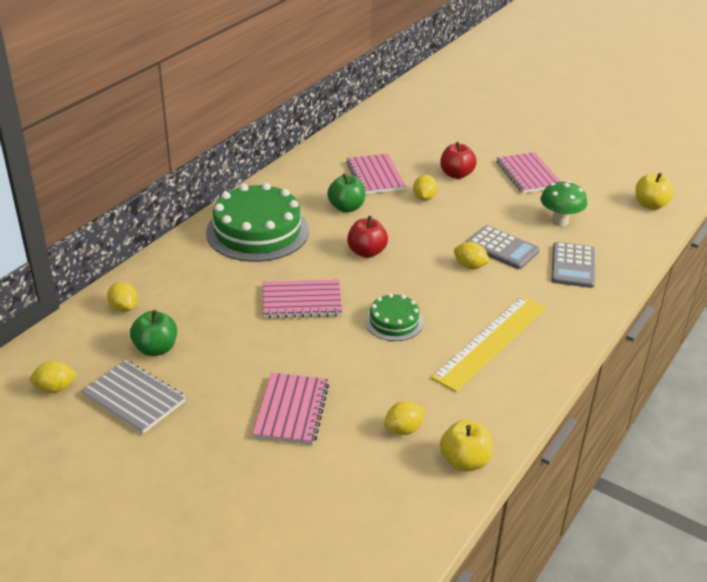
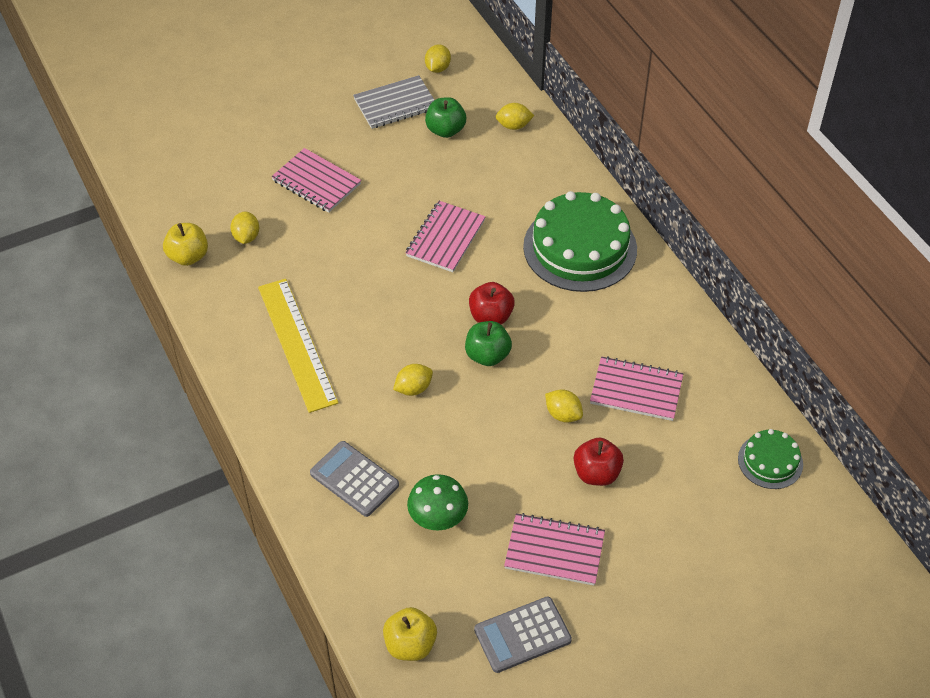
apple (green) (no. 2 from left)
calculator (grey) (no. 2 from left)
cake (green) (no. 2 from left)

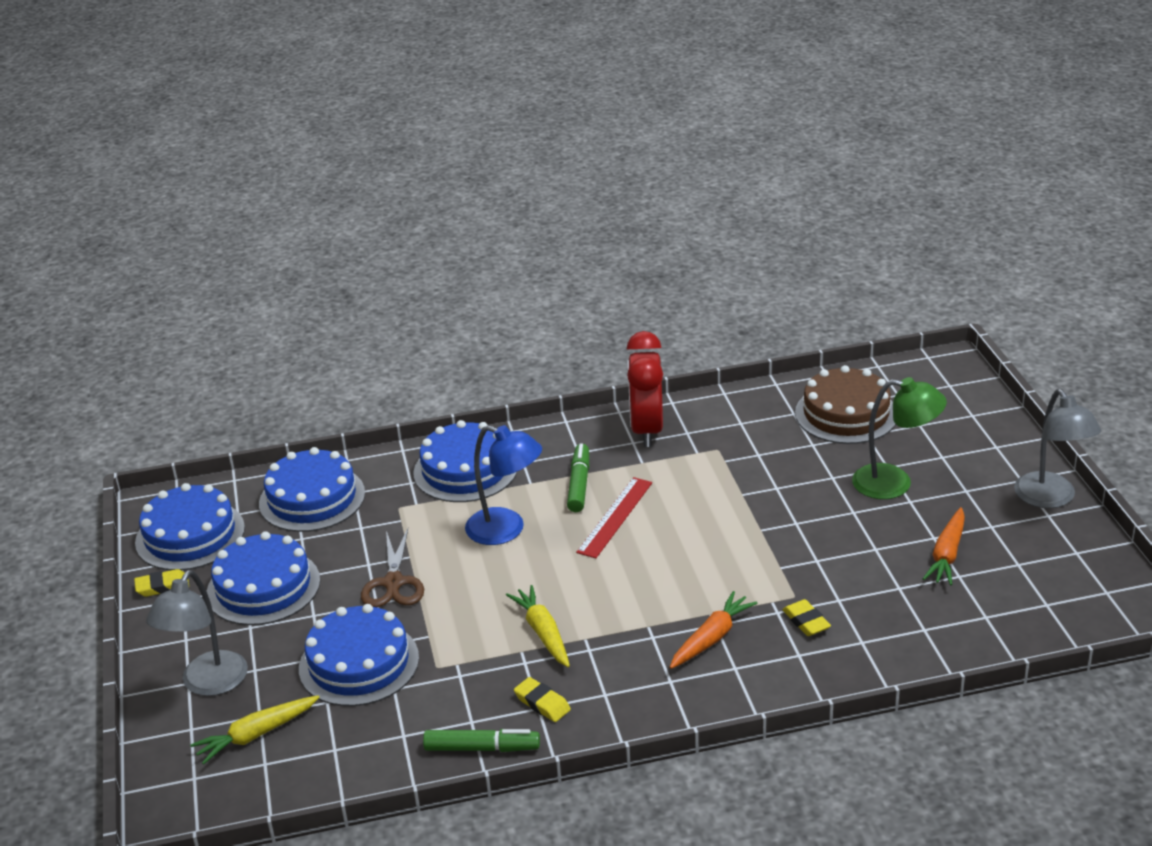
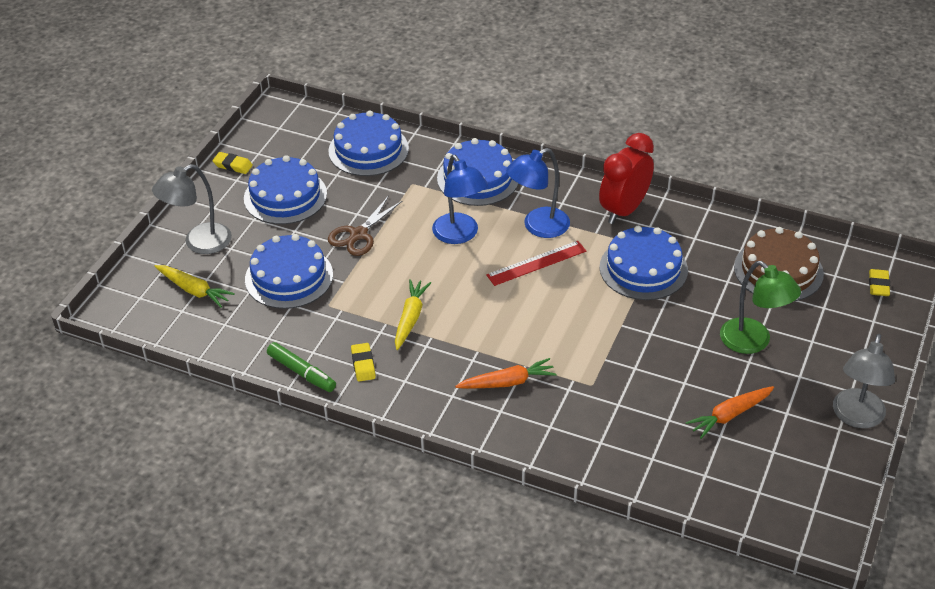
carrot (yellow) (no. 1 from left)
lamp (blue) (no. 2 from left)
cake (blue) (no. 5 from left)
eraser (yellow) (no. 3 from left)

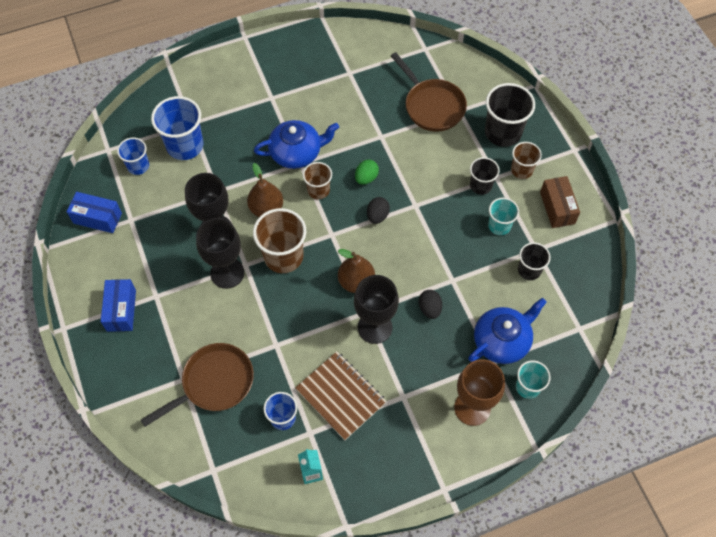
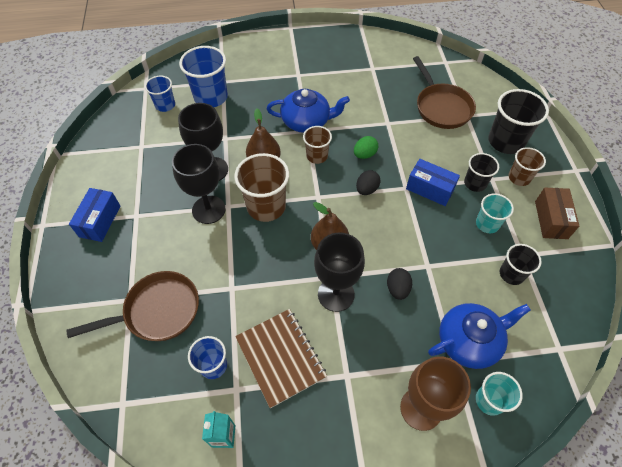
box (blue) (no. 2 from left)

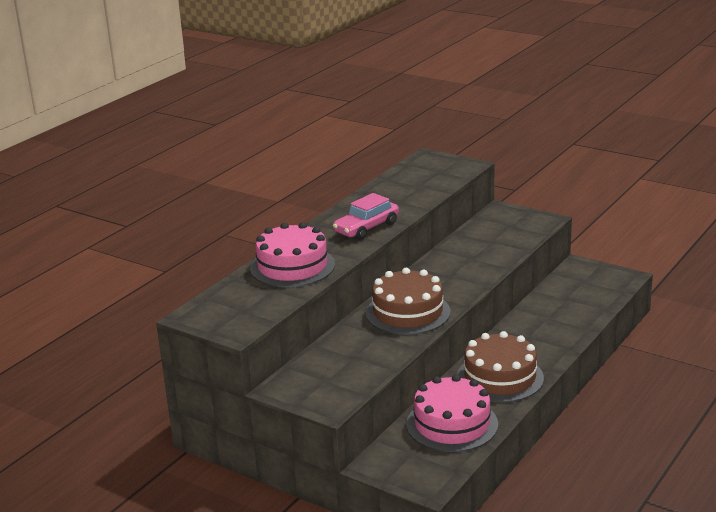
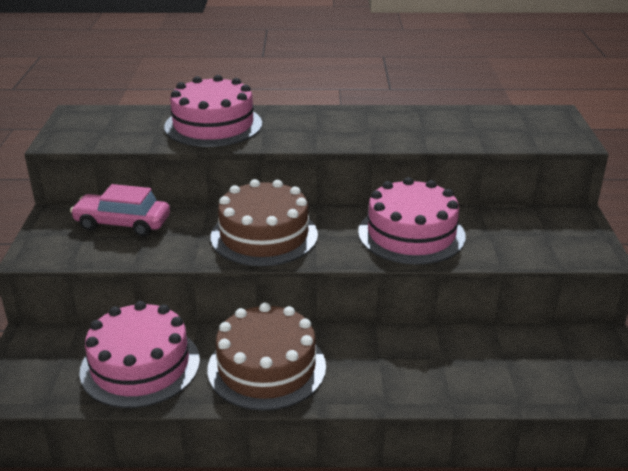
car (pink)
cake (pink) (no. 3 from left)

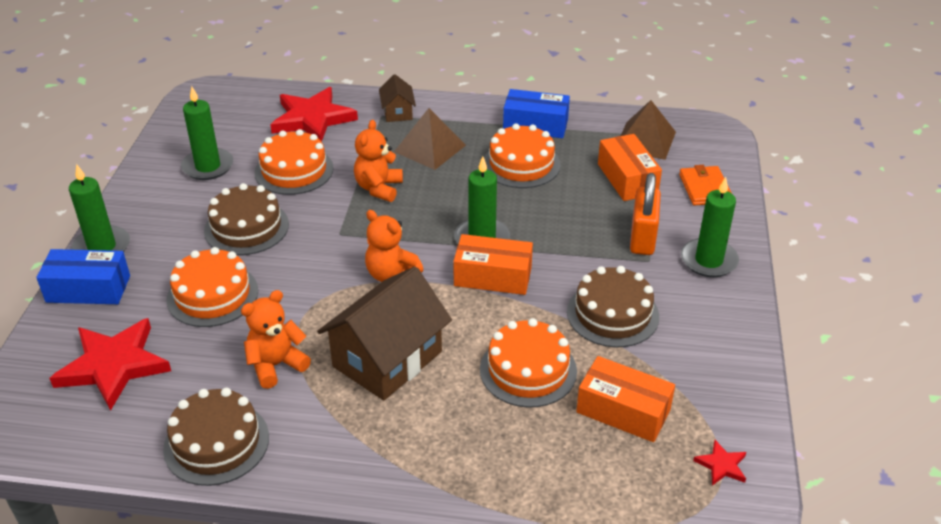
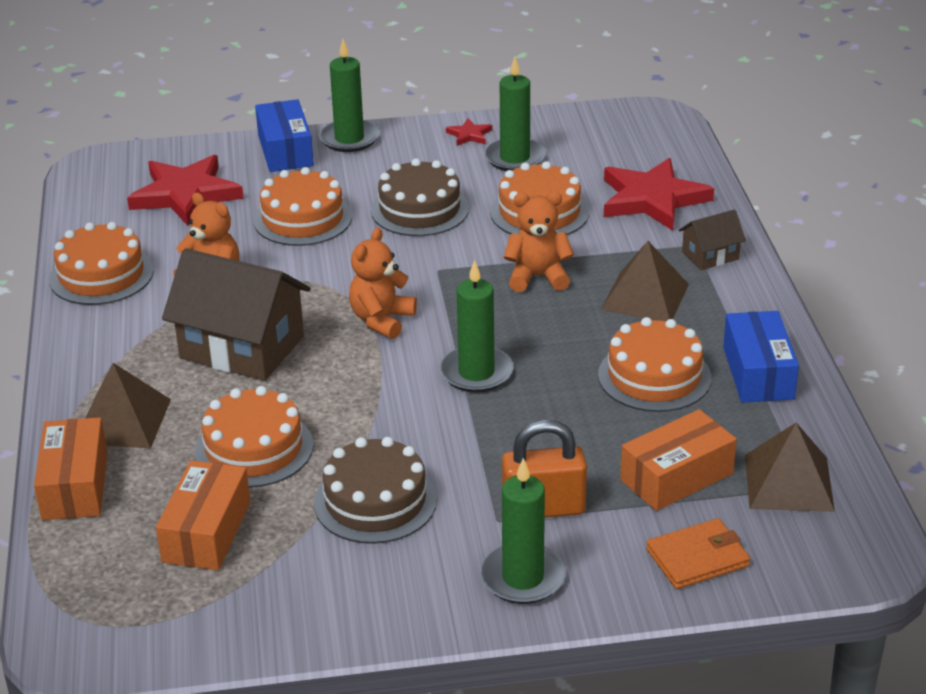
box (orange) (no. 1 from left)
cake (orange) (no. 1 from left)
pyramid (brown) (no. 1 from left)
star (red) (no. 2 from left)

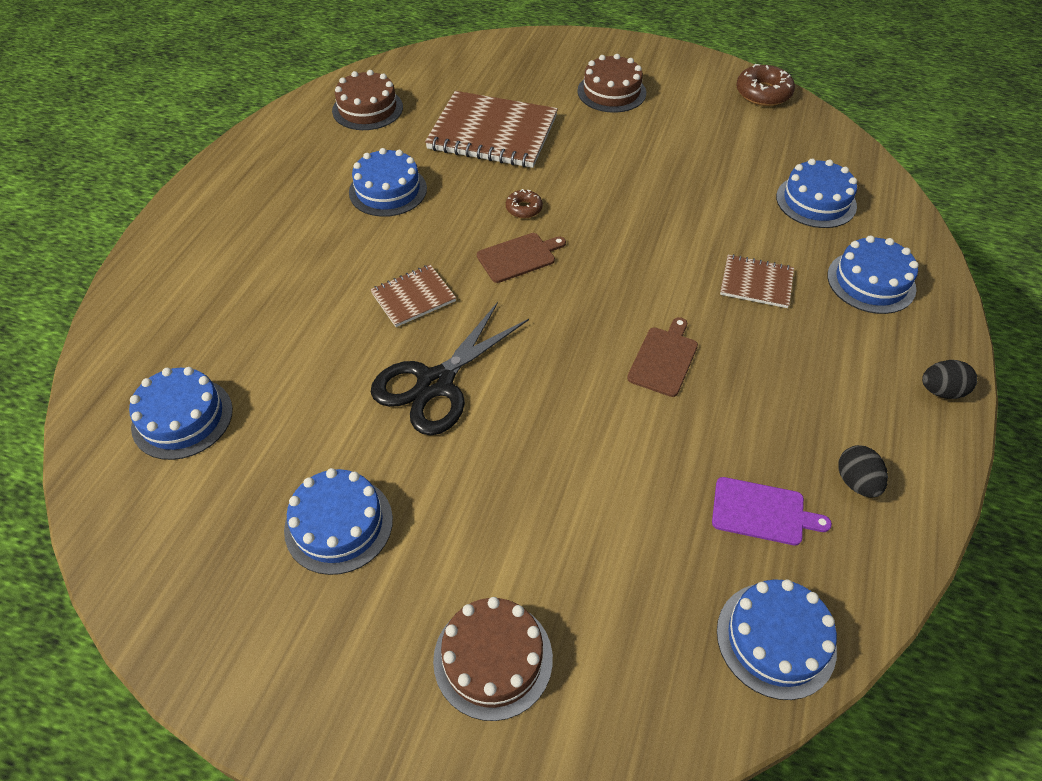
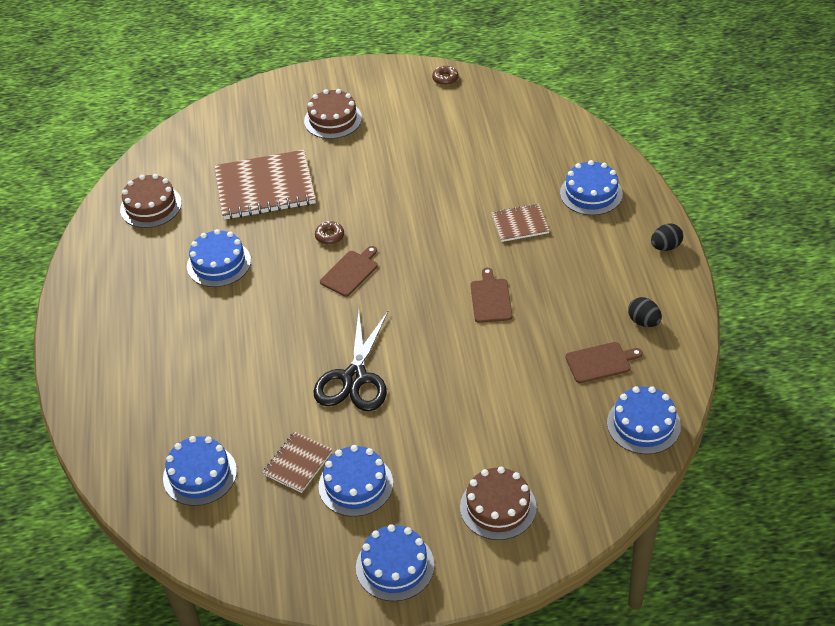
notebook (brown) (no. 2 from left)
cake (blue) (no. 4 from left)
donut (brown) (no. 2 from left)
cutting board (brown) (no. 3 from left)

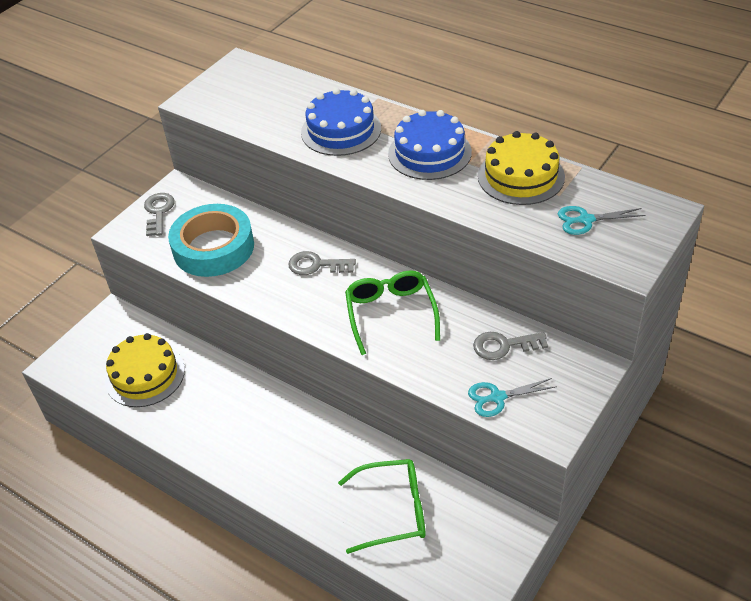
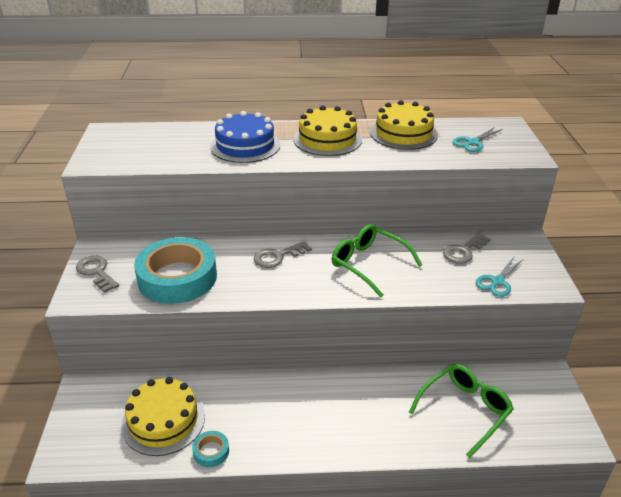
tape (turquoise) (no. 2 from left)
cake (yellow) (no. 2 from left)

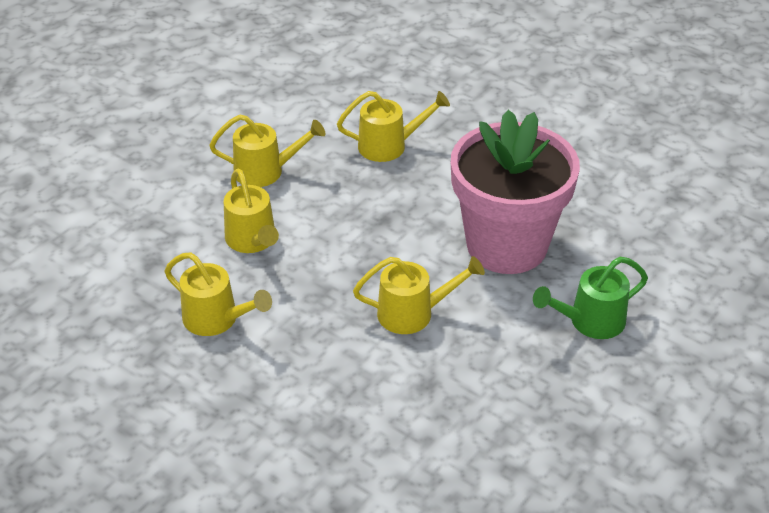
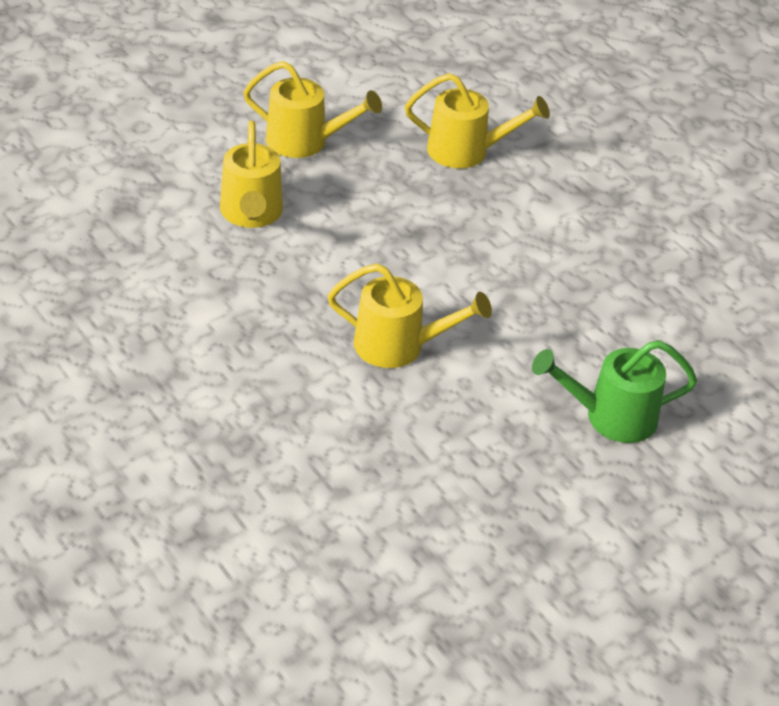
watering can (yellow) (no. 1 from left in the first image)
flower pot (pink)

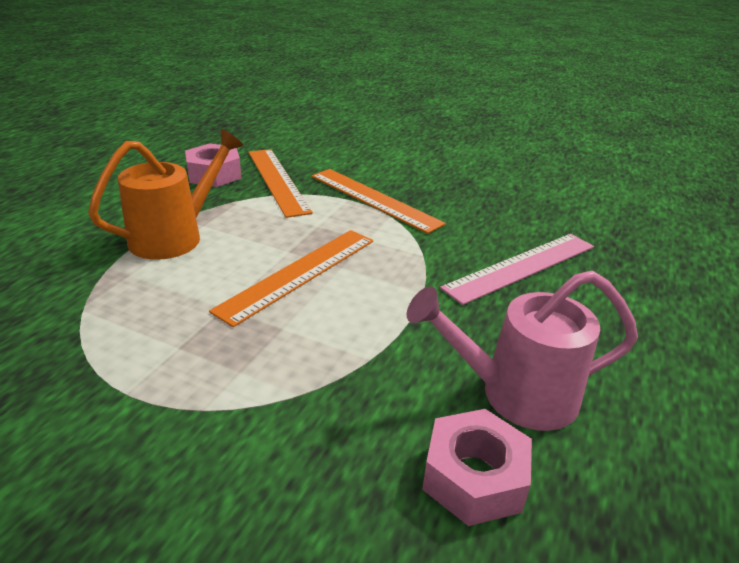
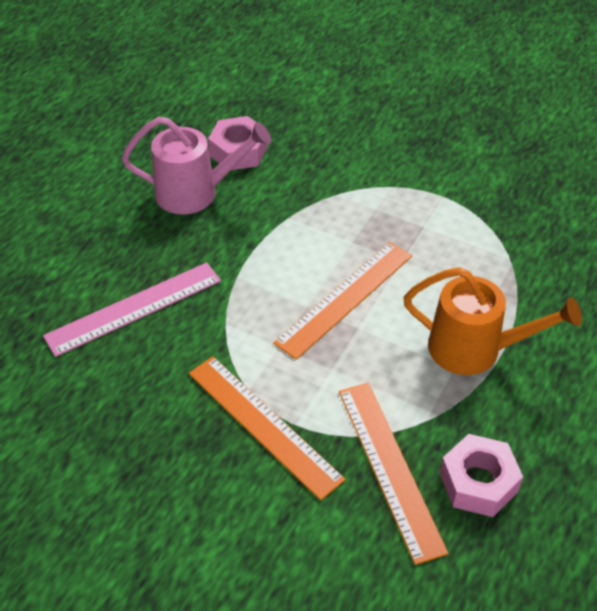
watering can (orange)

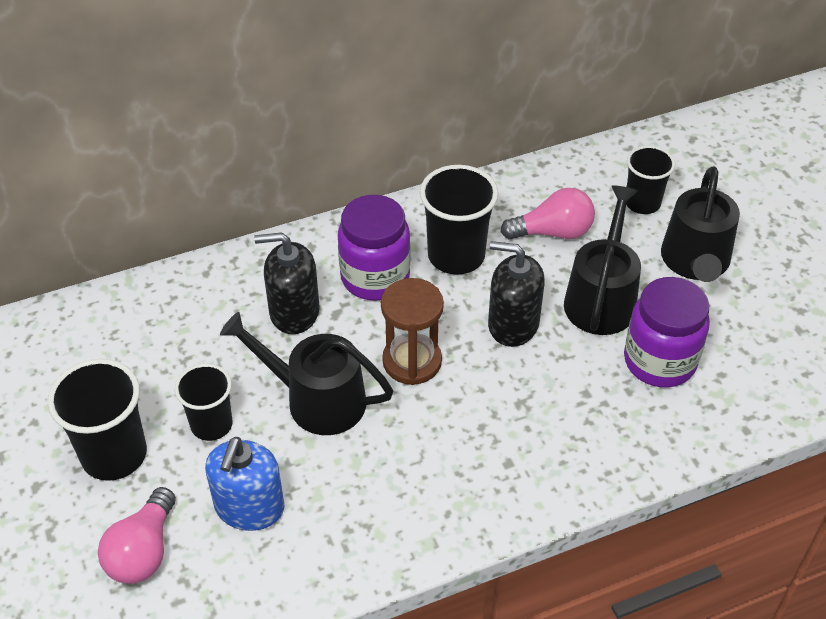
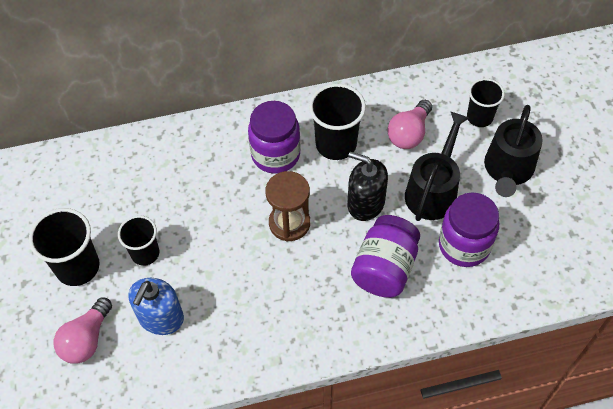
jar (purple) (no. 2 from left)
light bulb (pink) (no. 2 from left)
watering can (black) (no. 1 from left in the first image)
soap dispenser (black) (no. 1 from left in the first image)

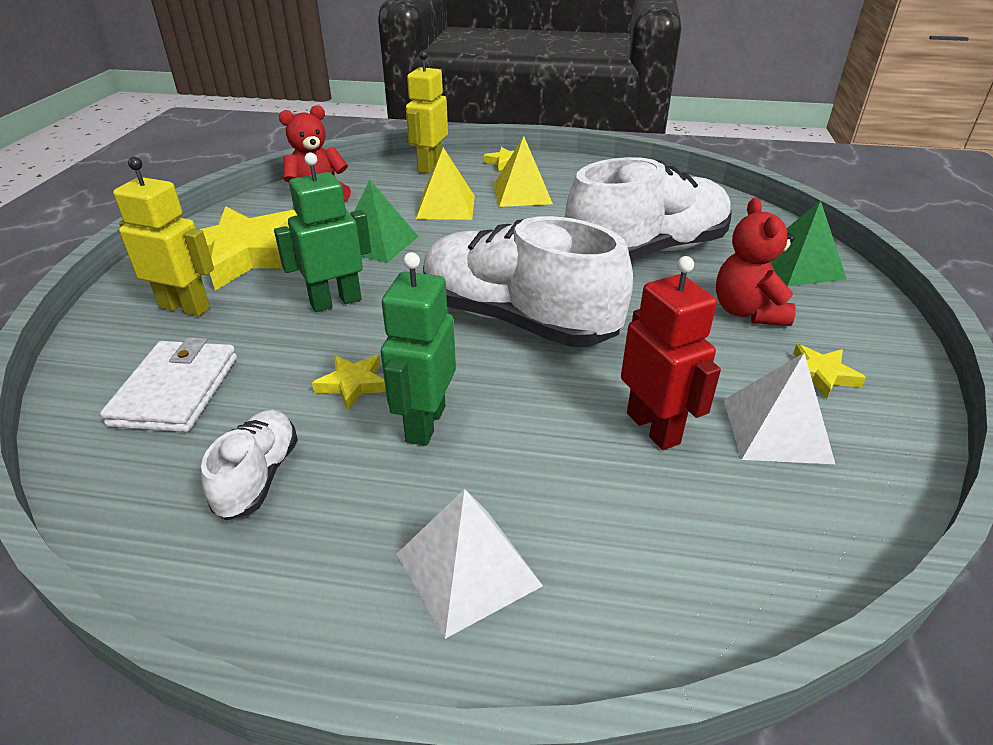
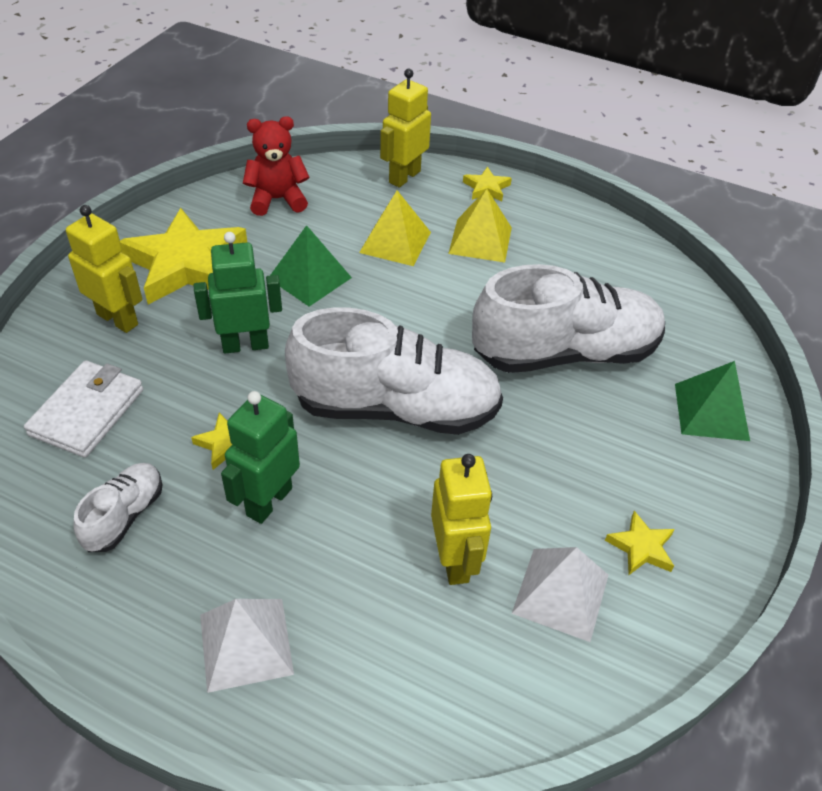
shoe (white) (no. 2 from left)
robot (yellow) (no. 3 from left)
teddy bear (red) (no. 2 from left in the first image)

